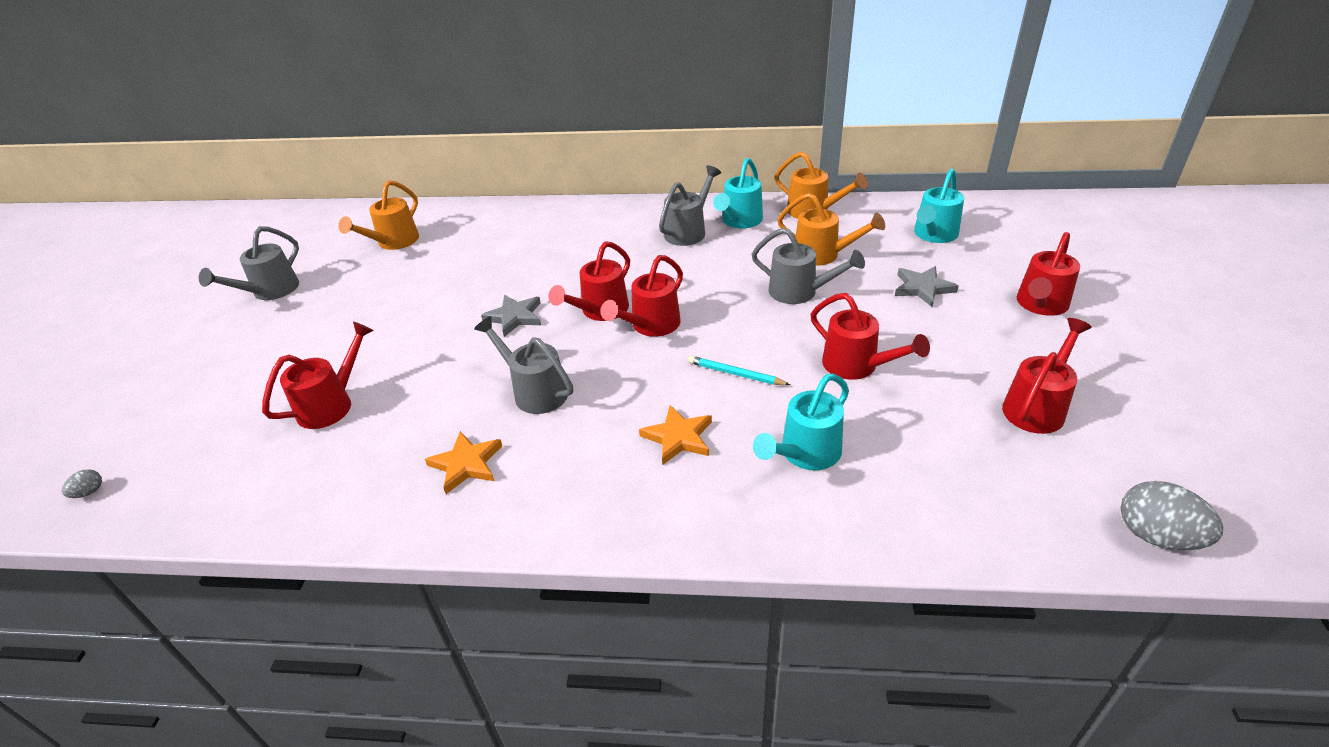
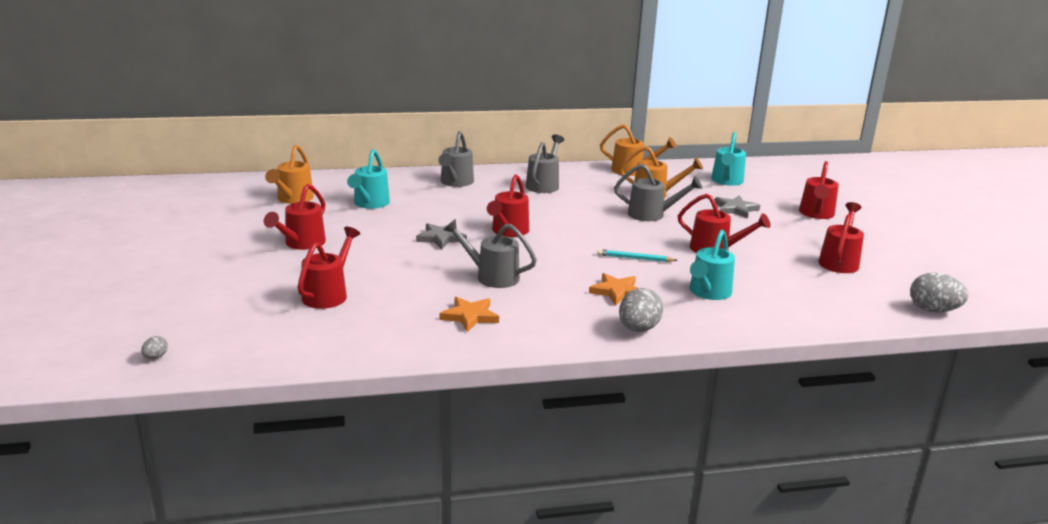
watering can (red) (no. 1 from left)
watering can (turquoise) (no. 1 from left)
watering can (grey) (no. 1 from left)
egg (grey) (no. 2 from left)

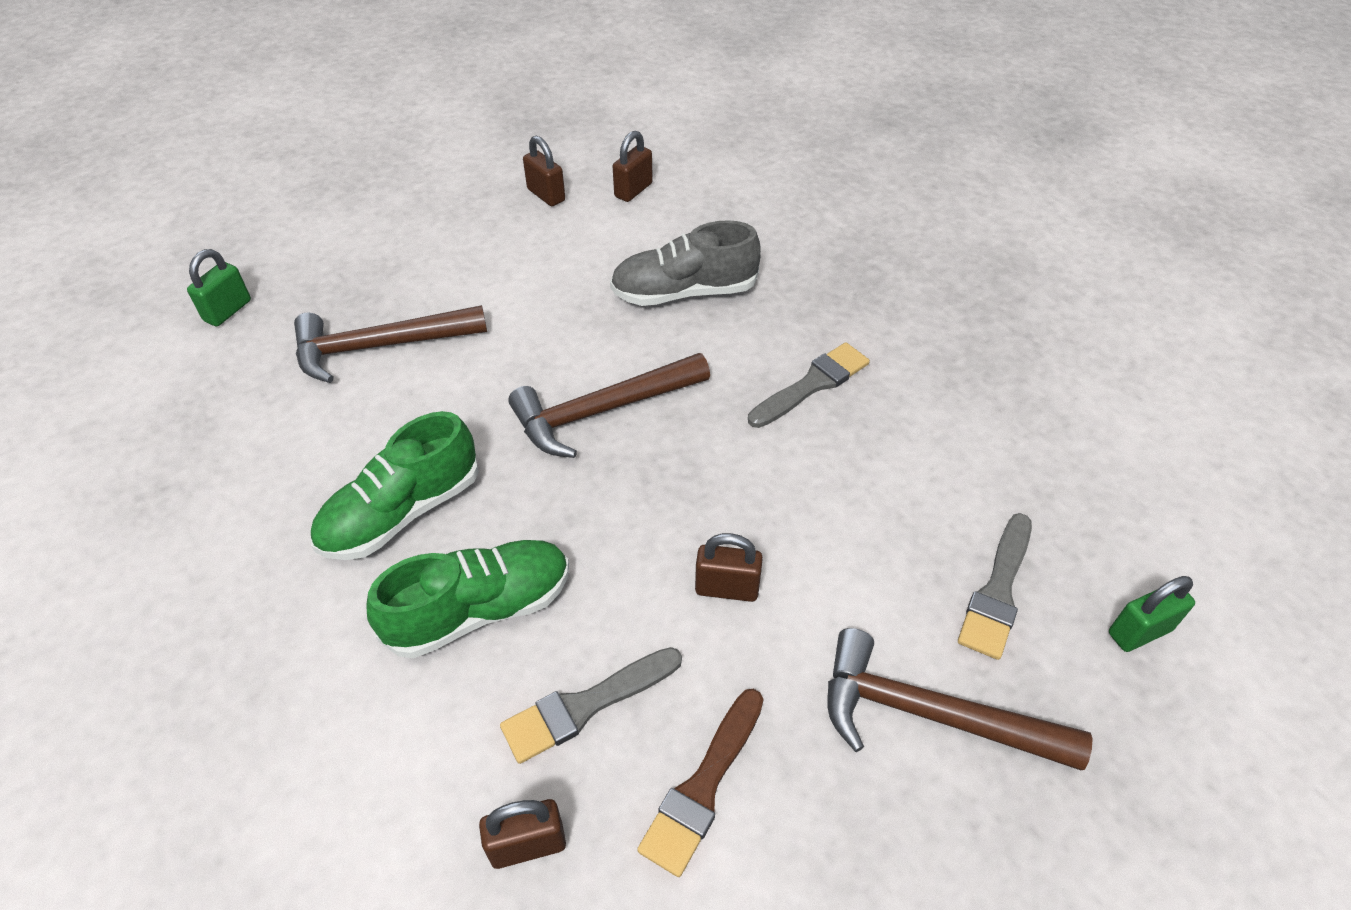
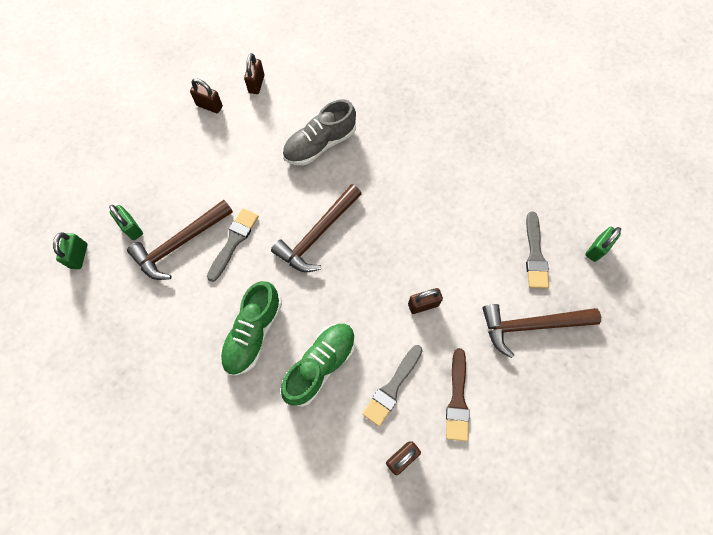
padlock (green) (no. 2 from left)
brush (grey) (no. 1 from left)

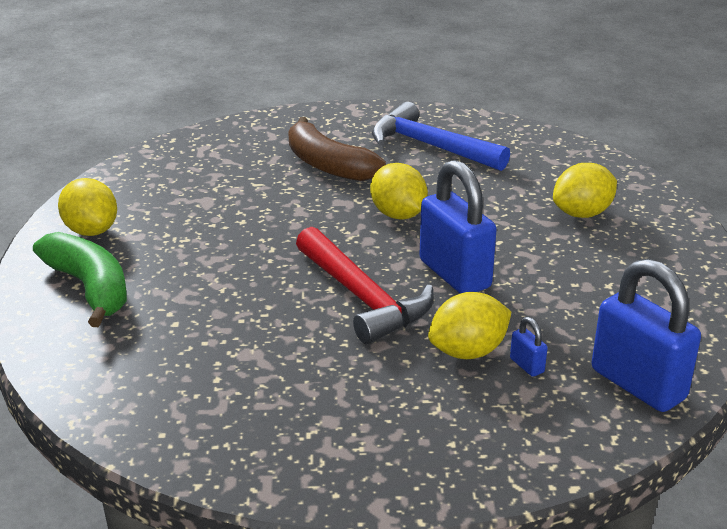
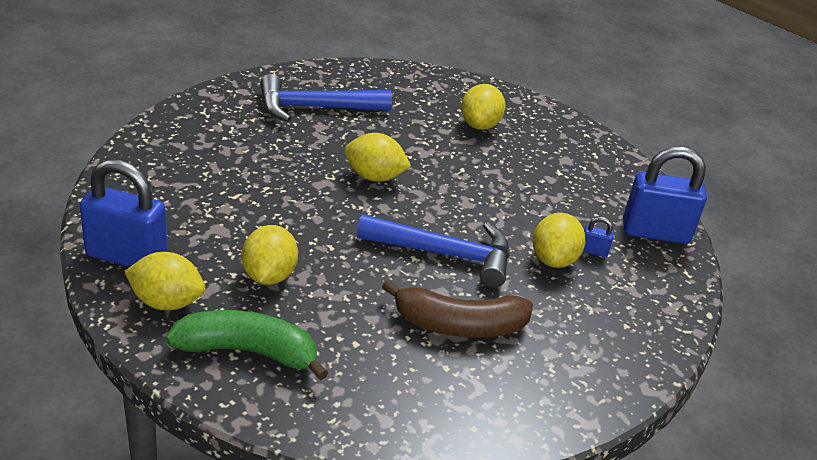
padlock (blue) (no. 1 from left)
lemon (yellow) (no. 2 from left)
hammer (blue) (no. 2 from left)
banana (brown)

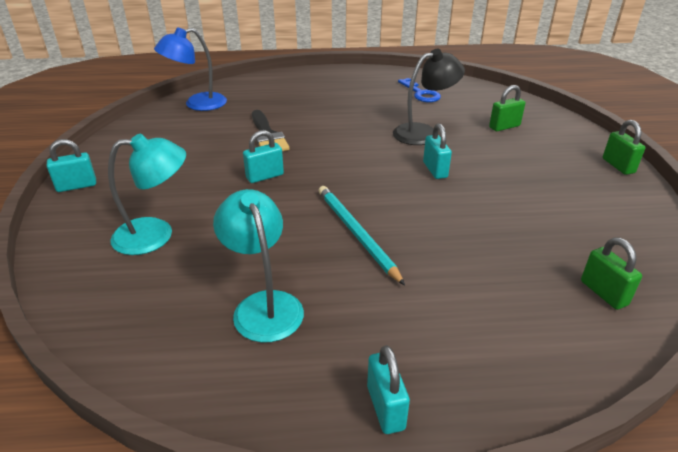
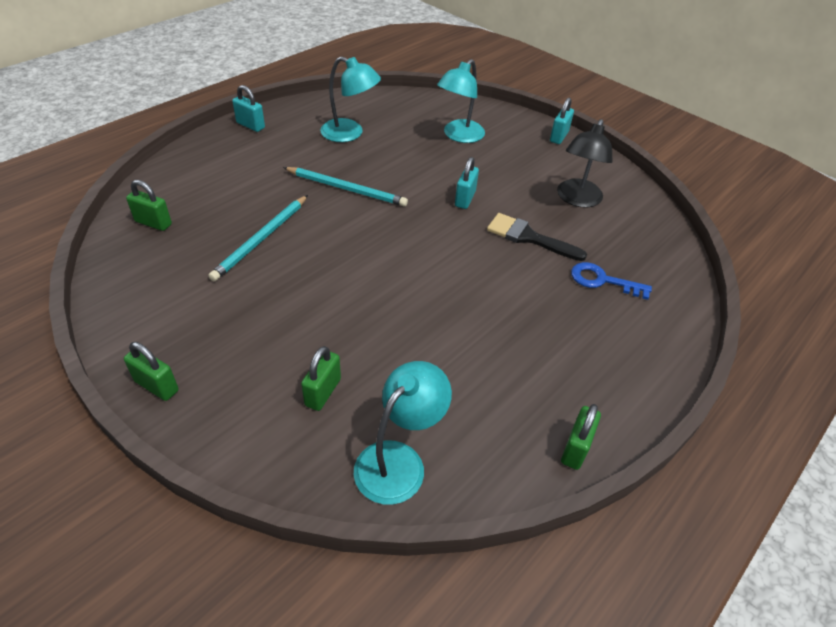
pencil (turquoise) (no. 1 from left)
lamp (turquoise) (no. 2 from left)
lamp (black)
padlock (green) (no. 4 from left)
key (blue)
lamp (blue)
padlock (turquoise) (no. 4 from left in the first image)

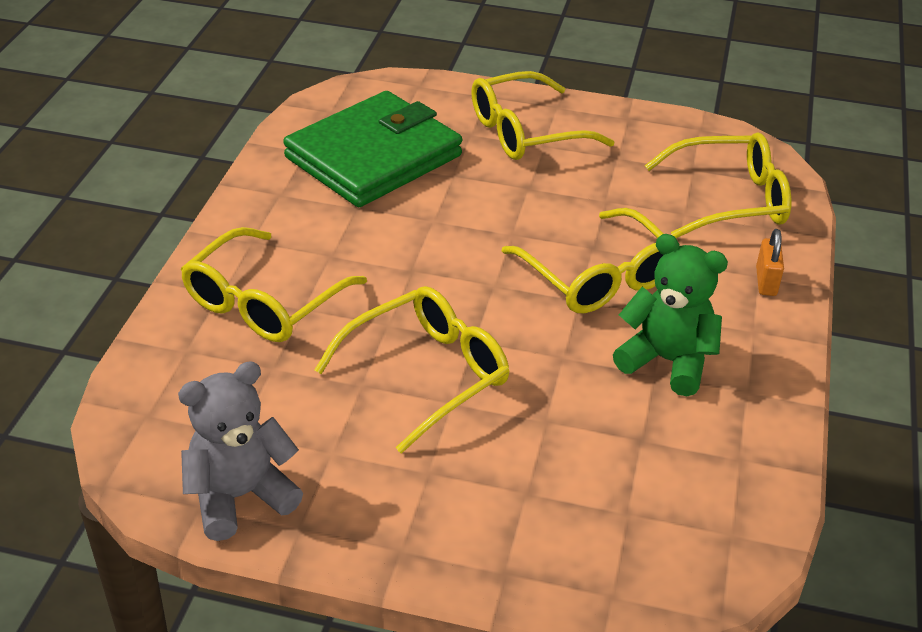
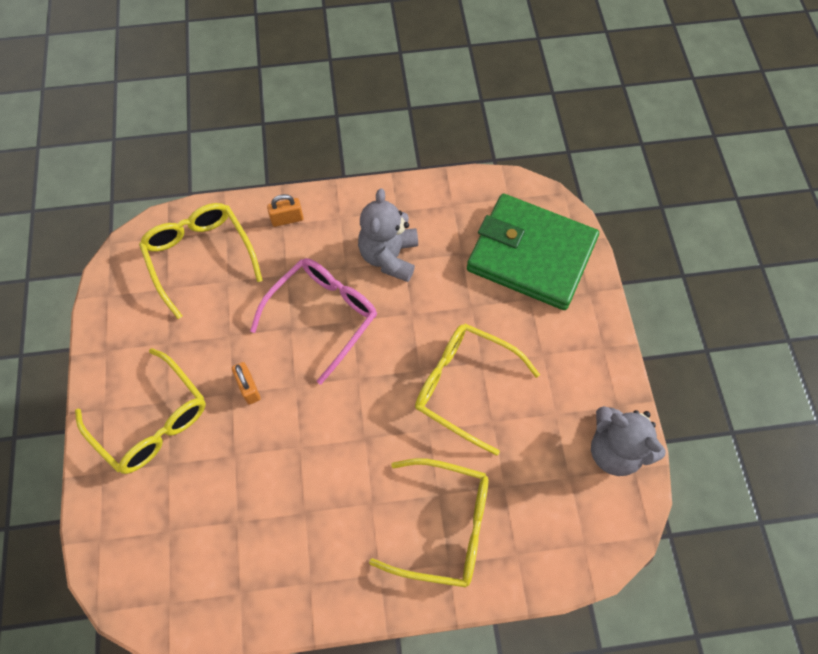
padlock (orange) (no. 1 from left)
glasses (pink)
teddy bear (grey) (no. 1 from left)
wallet (green)

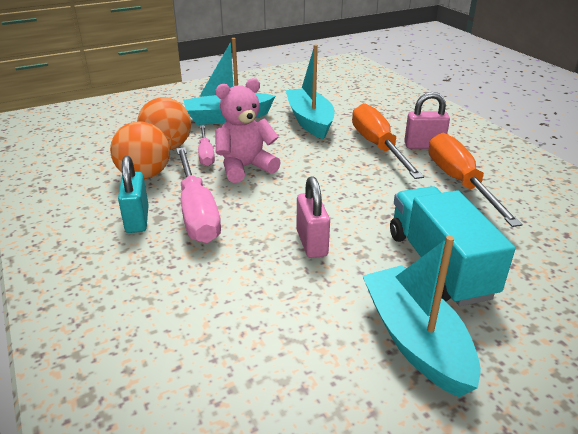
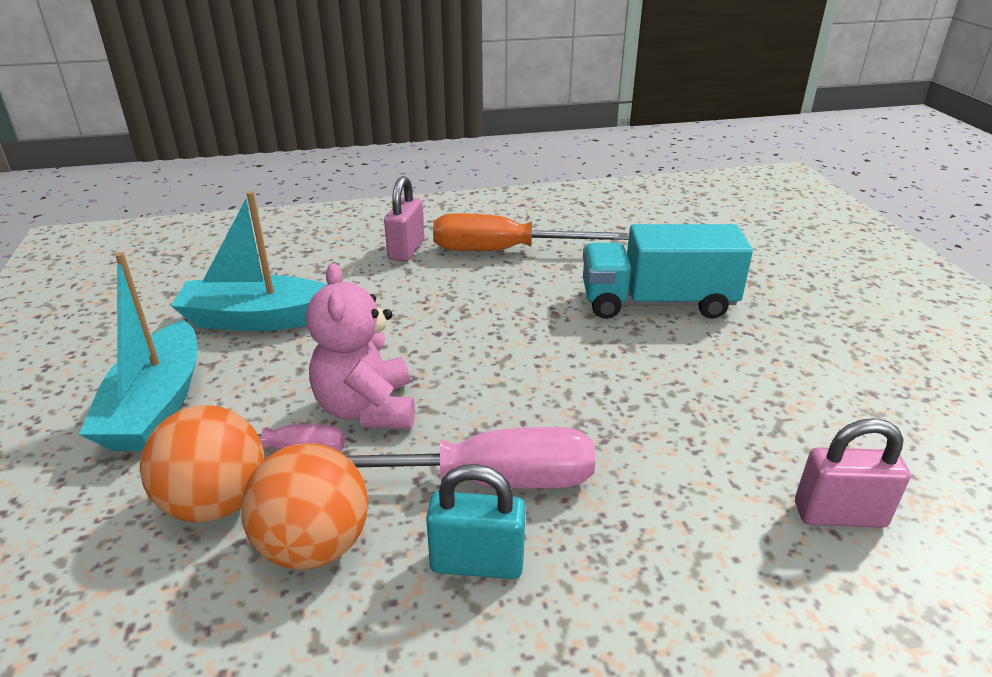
padlock (pink) (no. 2 from left)
screwdriver (orange) (no. 1 from left in the first image)
boat (turquoise) (no. 3 from left in the first image)

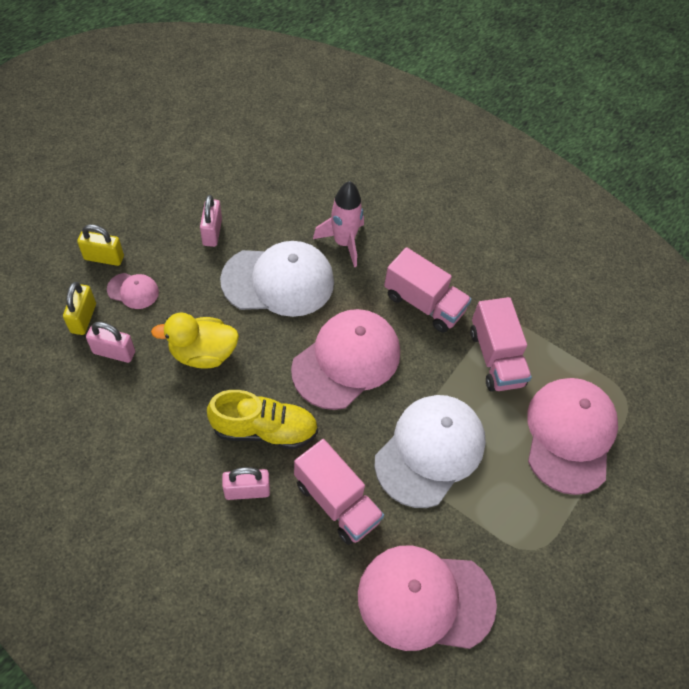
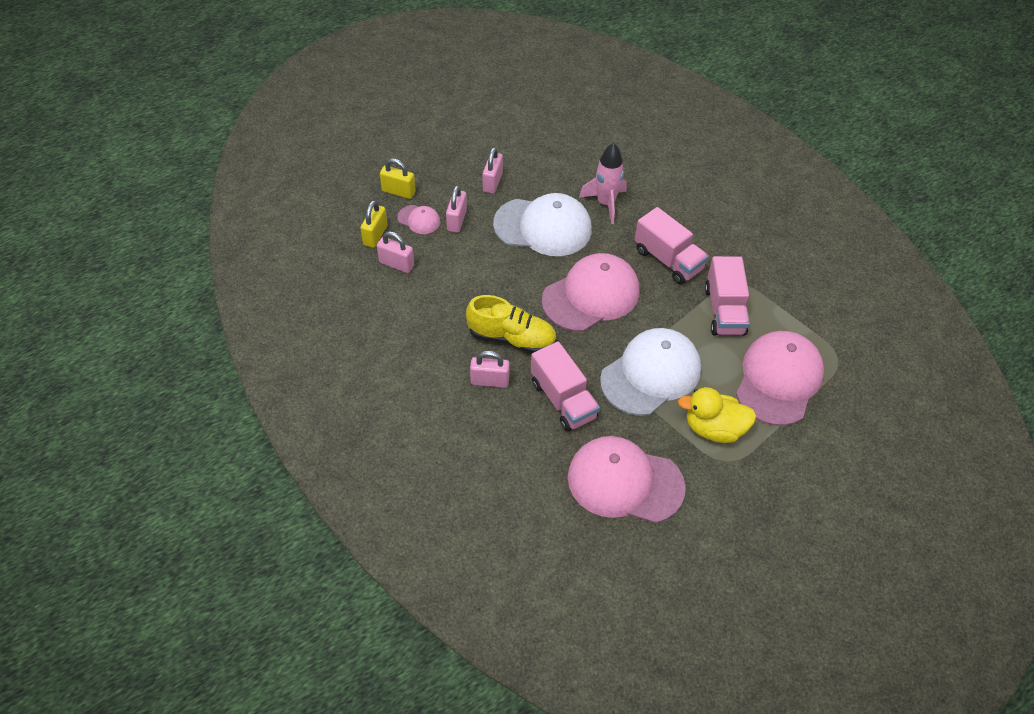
padlock (pink) (no. 2 from left)
duck (yellow)

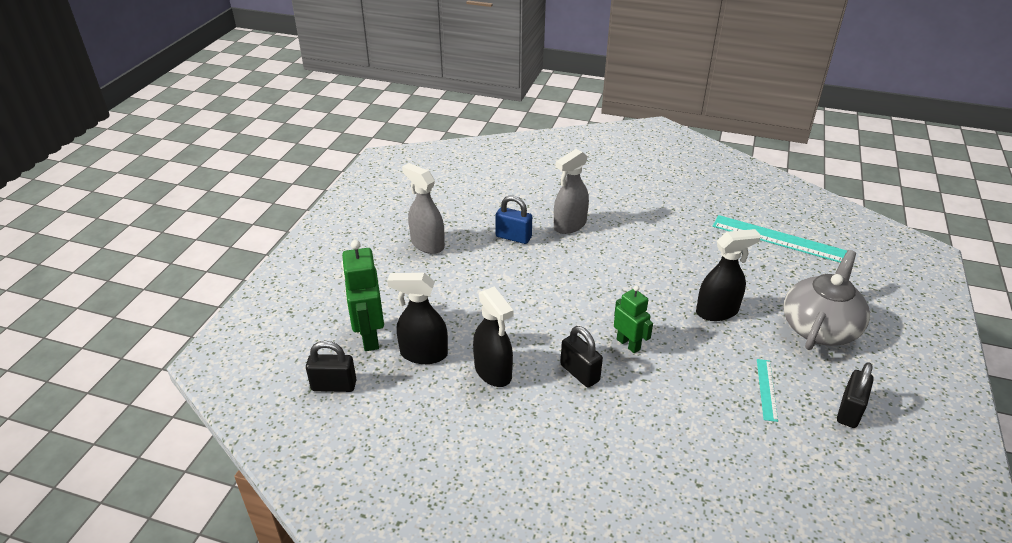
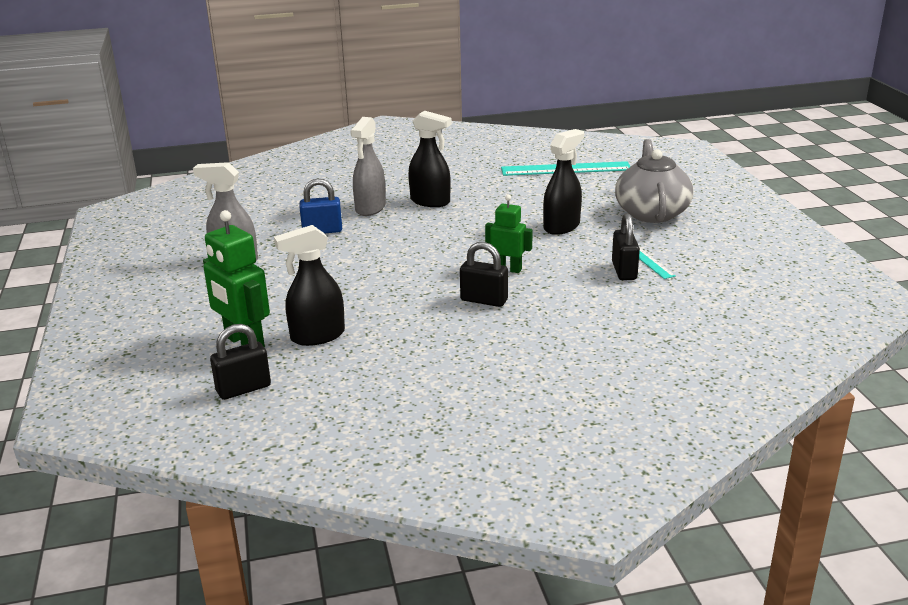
spray bottle (black) (no. 2 from left)
padlock (black) (no. 3 from left)

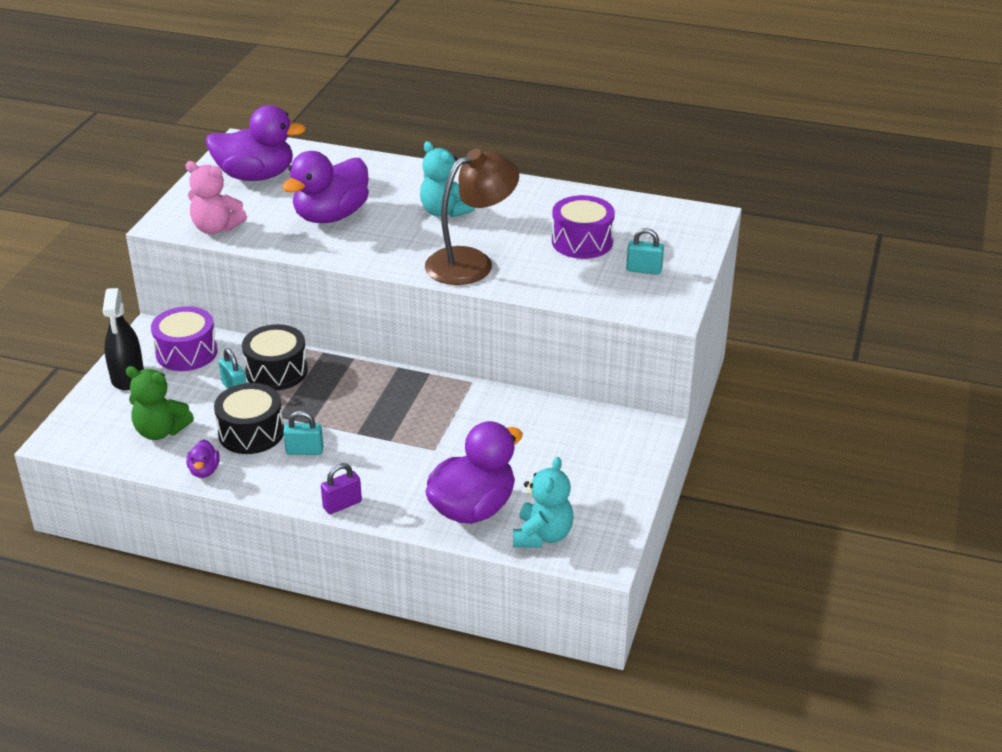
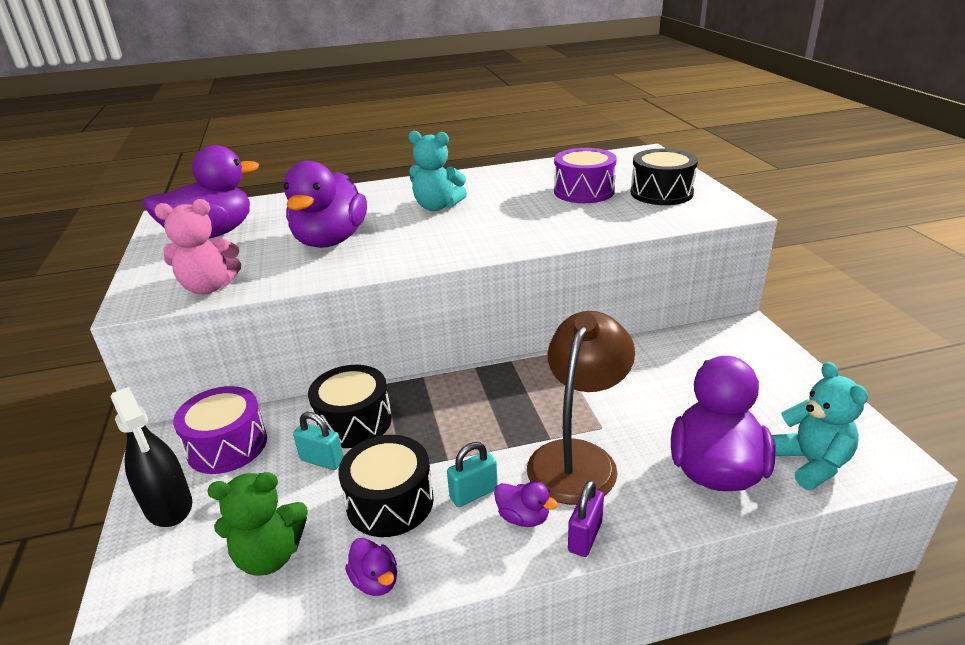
duck (purple) (no. 4 from left)
lamp (brown)
drum (black) (no. 3 from left)

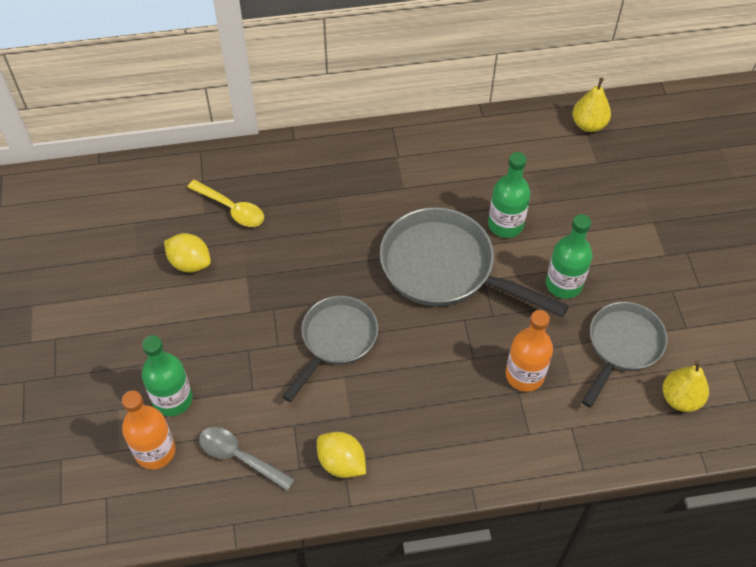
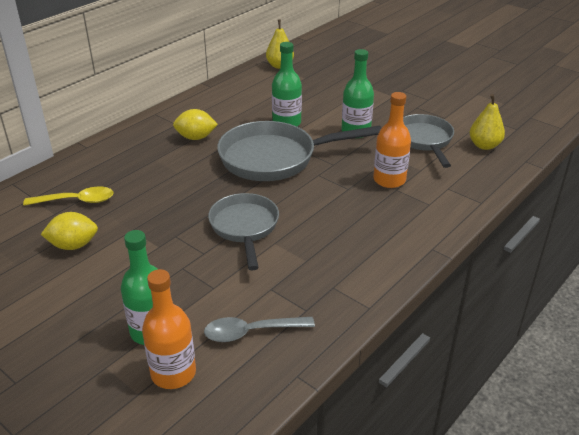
lemon (yellow) (no. 2 from left)

